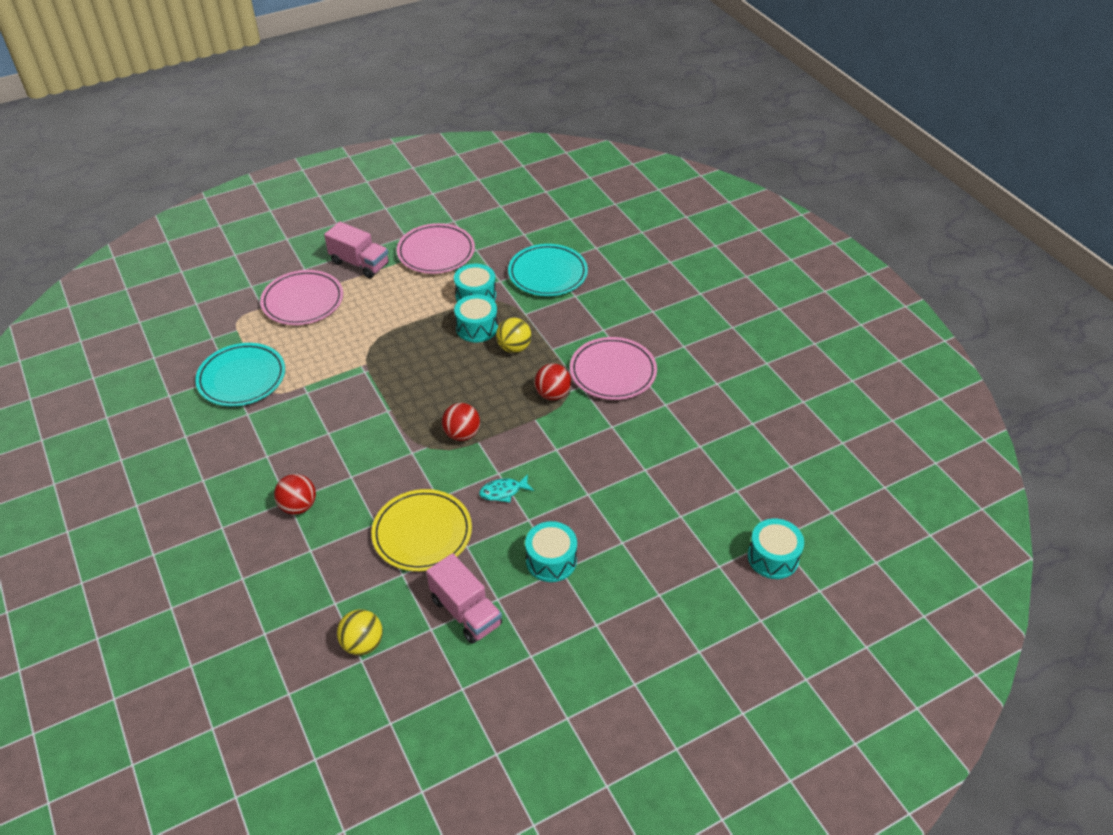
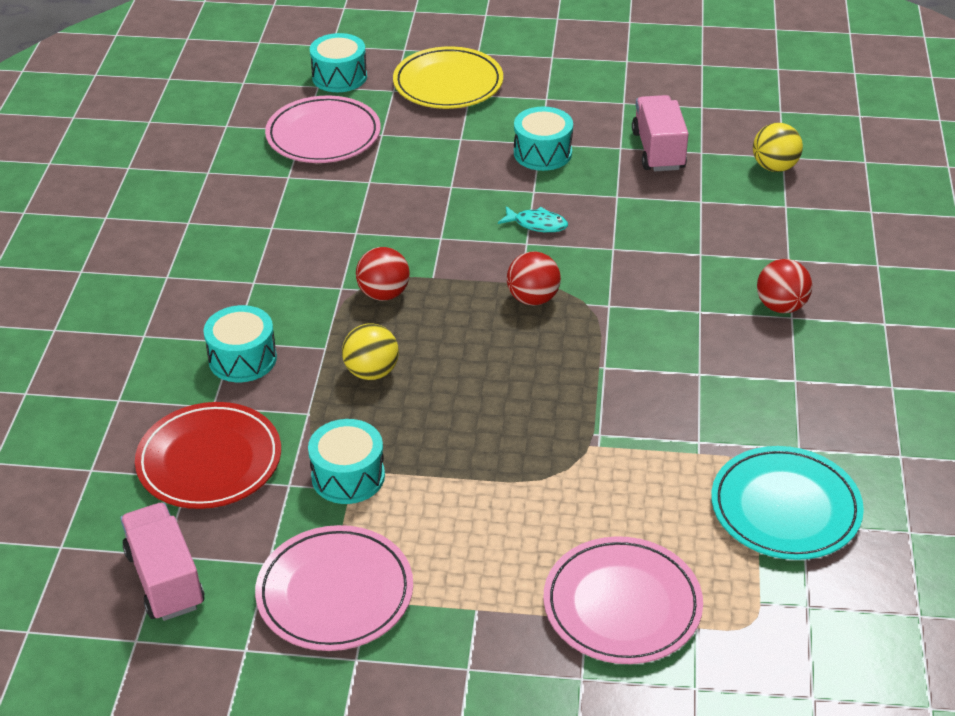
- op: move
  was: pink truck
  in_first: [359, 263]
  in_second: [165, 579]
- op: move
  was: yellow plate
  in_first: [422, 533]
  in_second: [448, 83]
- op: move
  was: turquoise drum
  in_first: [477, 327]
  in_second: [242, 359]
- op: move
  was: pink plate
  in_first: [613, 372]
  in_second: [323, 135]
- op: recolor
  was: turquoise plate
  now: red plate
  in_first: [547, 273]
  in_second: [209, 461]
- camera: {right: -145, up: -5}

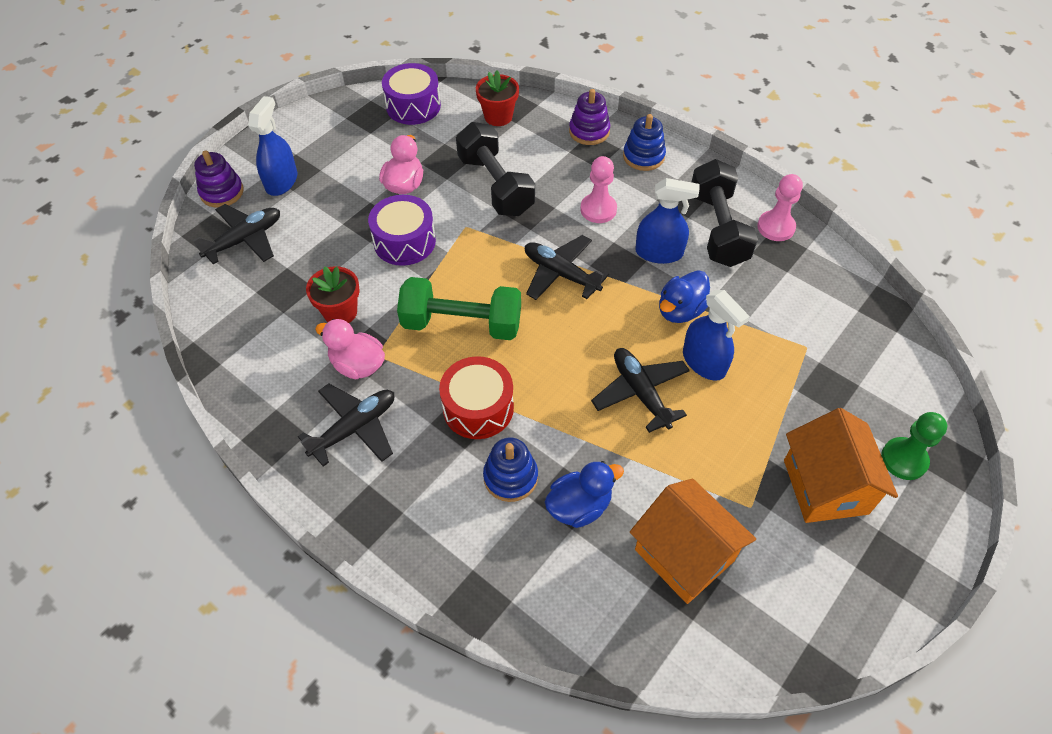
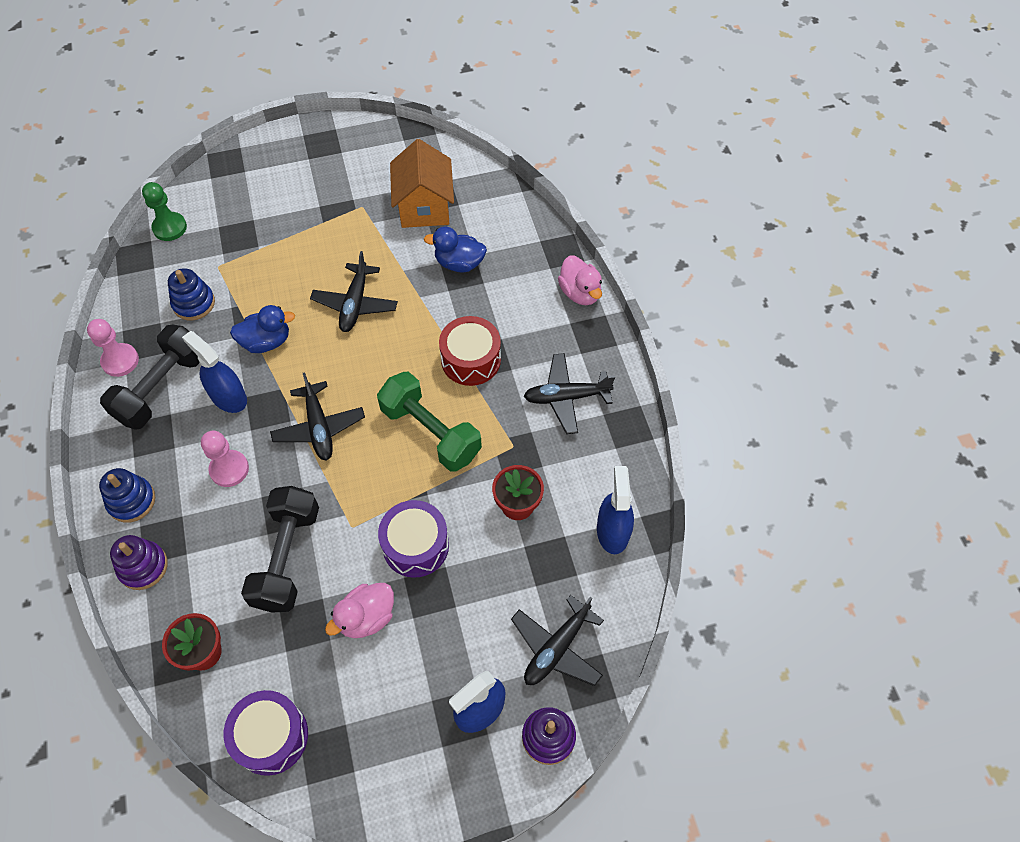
- op: delete
  was: orange house
  in_first: [825, 487]
- op: move
  was: pink duck
  in_first: [358, 365]
  in_second: [580, 293]
- op: move
  was: blue stacking toy
  in_first: [510, 477]
  in_second: [194, 303]
- op: move
  was: blue spray bottle
  in_first: [704, 362]
  in_second: [612, 531]
- op: move
  was: green pawn
  in_first: [904, 459]
  in_second: [170, 228]
- op: rotate
  was: black plane
  in_first: [245, 240]
  in_second: [557, 648]
  clockwise: -45
- camera: {right: -145, up: 5}

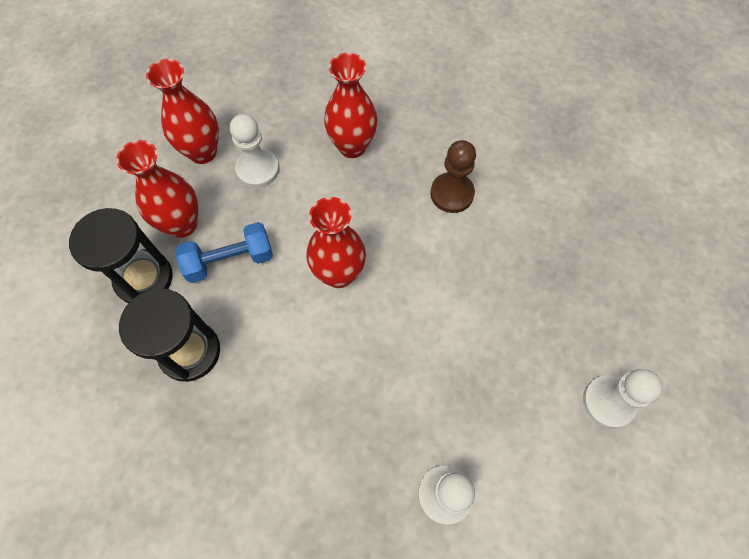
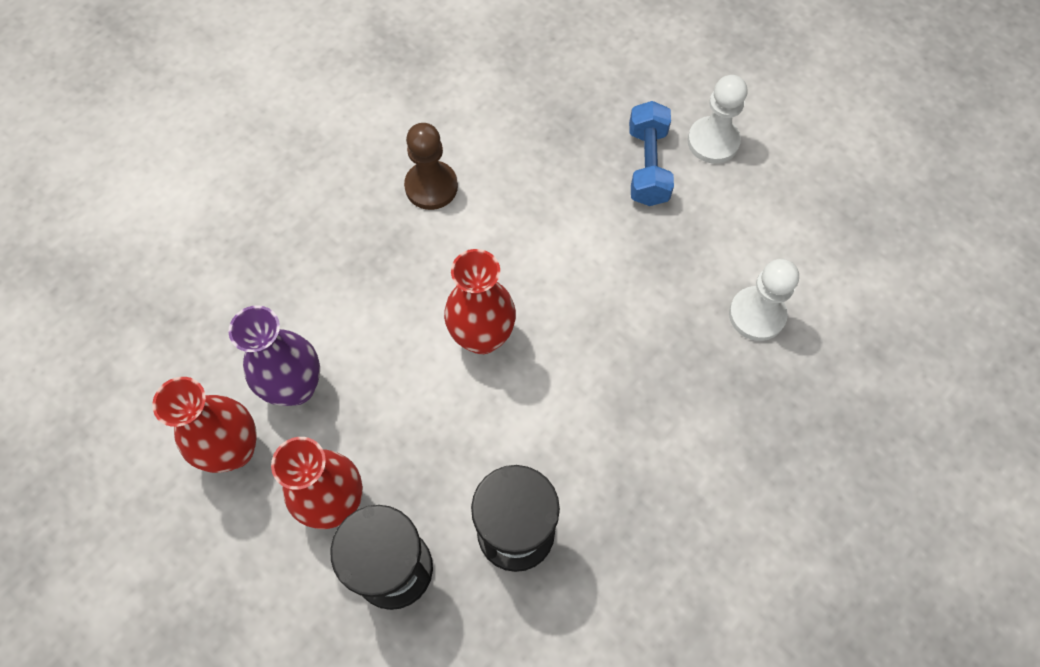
- op: delete
  was: red vase
  in_first: [352, 146]
- op: move
  was: blue dumbbell
  in_first: [230, 260]
  in_second: [647, 166]
- op: replace
  was: white pawn
  now: purple vase
  in_first: [258, 169]
  in_second: [296, 387]
- camera: {right: -70, up: 0}

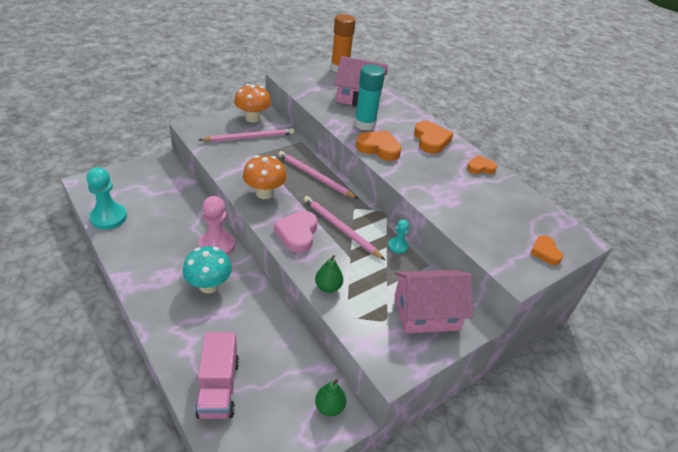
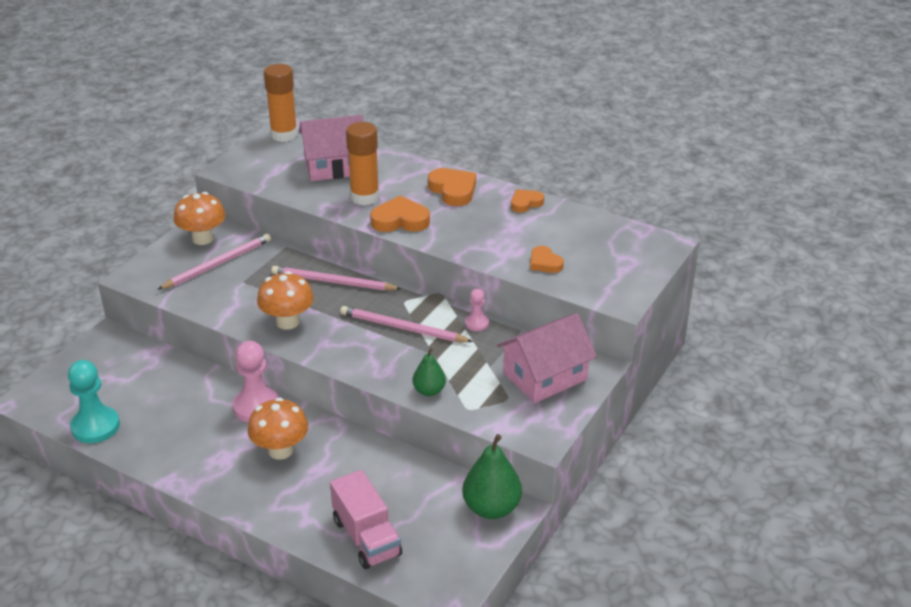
- op: delete
  was: pink heart
  in_first: [297, 234]
- op: move
  was: orange heart
  in_first: [545, 252]
  in_second: [545, 263]
- op: recolor
  was: turquoise mushroom
  now: orange mushroom
  in_first: [209, 285]
  in_second: [280, 450]
- op: recolor
  was: turquoise glue stick
  now: orange glue stick
  in_first: [364, 124]
  in_second: [365, 197]
- op: recolor
  was: turquoise pawn
  now: pink pawn
  in_first: [398, 246]
  in_second: [476, 323]
- op: resize
  was: green pear
  in_first: [329, 407]
  in_second: [491, 508]
  ratio: 1.69
- camera: {right: -20, up: -5}

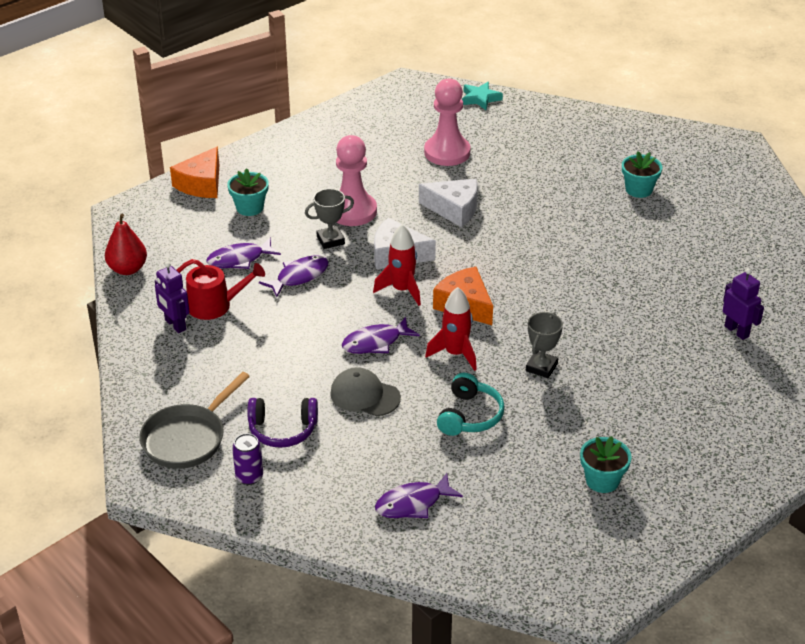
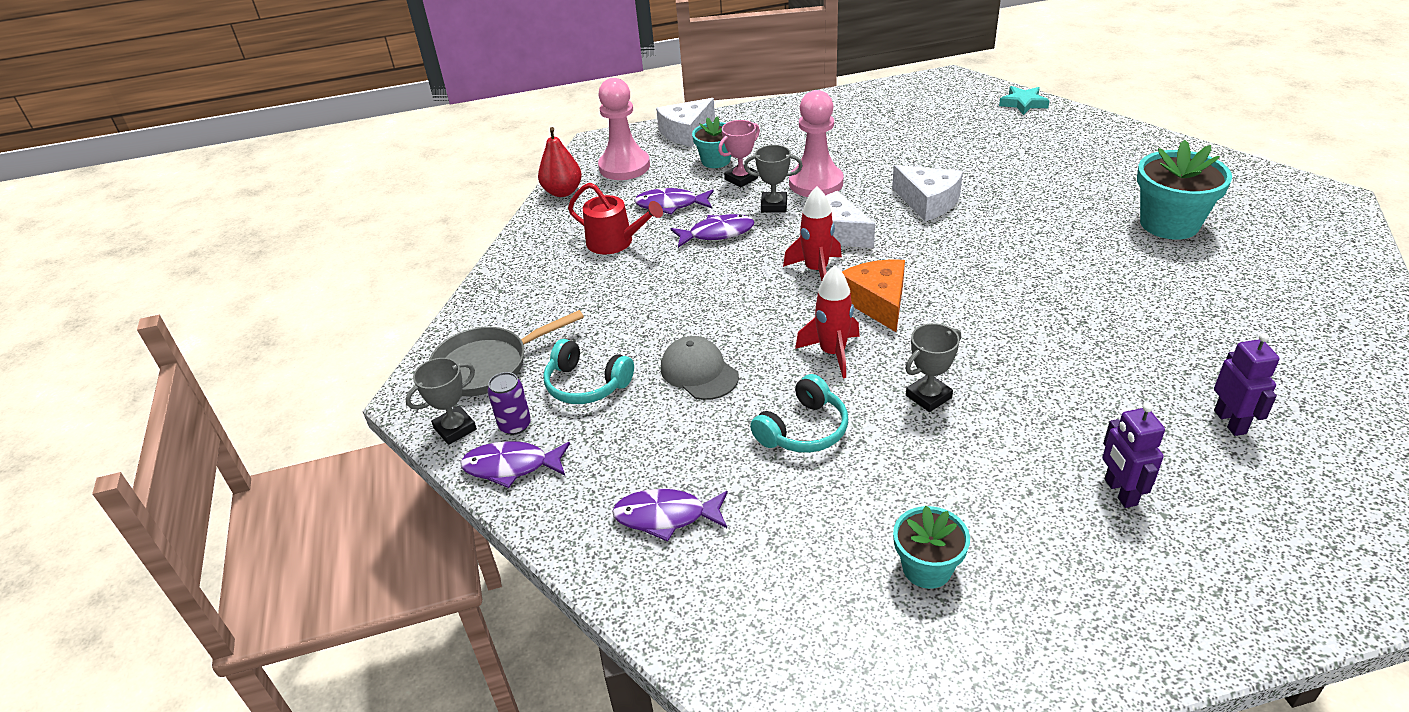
- op: insert
  now: grey trophy
  in_second: [455, 429]
- op: insert
  now: pink trophy
  in_second: [741, 179]
- op: move
  was: purple robot
  in_first: [175, 325]
  in_second: [1120, 492]
- op: move
  was: purple fish
  in_first: [375, 342]
  in_second: [511, 466]
- op: move
  was: pink pawn
  in_first: [447, 152]
  in_second: [624, 167]
- op: recolor
  was: orange cheese
  now: white cheese
  in_first: [201, 184]
  in_second: [686, 132]
- op: recolor
  was: purple headphones
  now: turquoise headphones
  in_first: [282, 430]
  in_second: [586, 384]
- op: resize
  was: turquoise flower pot
  in_first: [639, 189]
  in_second: [1169, 224]
  ratio: 1.64
- camera: {right: 30, up: 0}

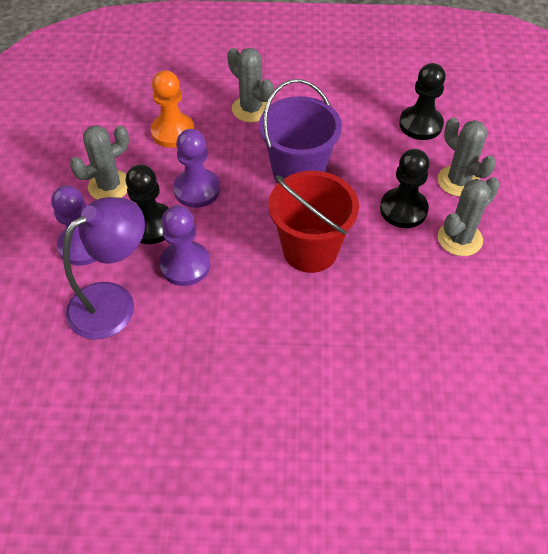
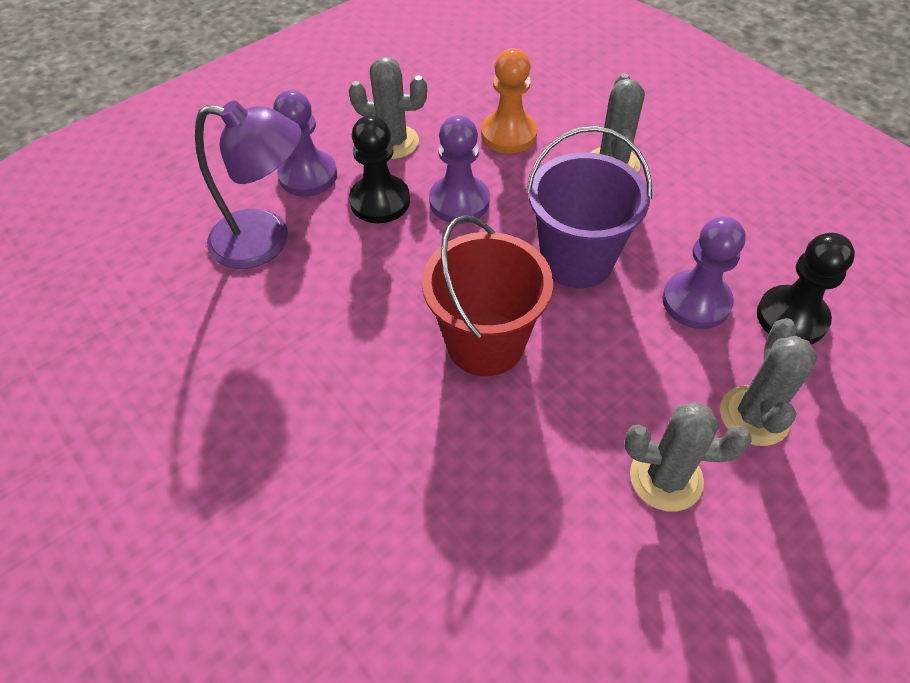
- op: delete
  was: black pawn
  in_first: [403, 209]
- op: move
  was: purple pawn
  in_first: [185, 265]
  in_second: [696, 301]
- camera: {right: 50, up: 0}

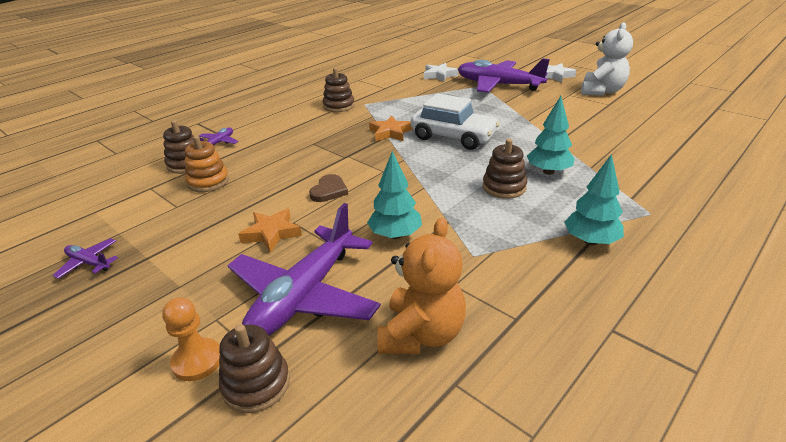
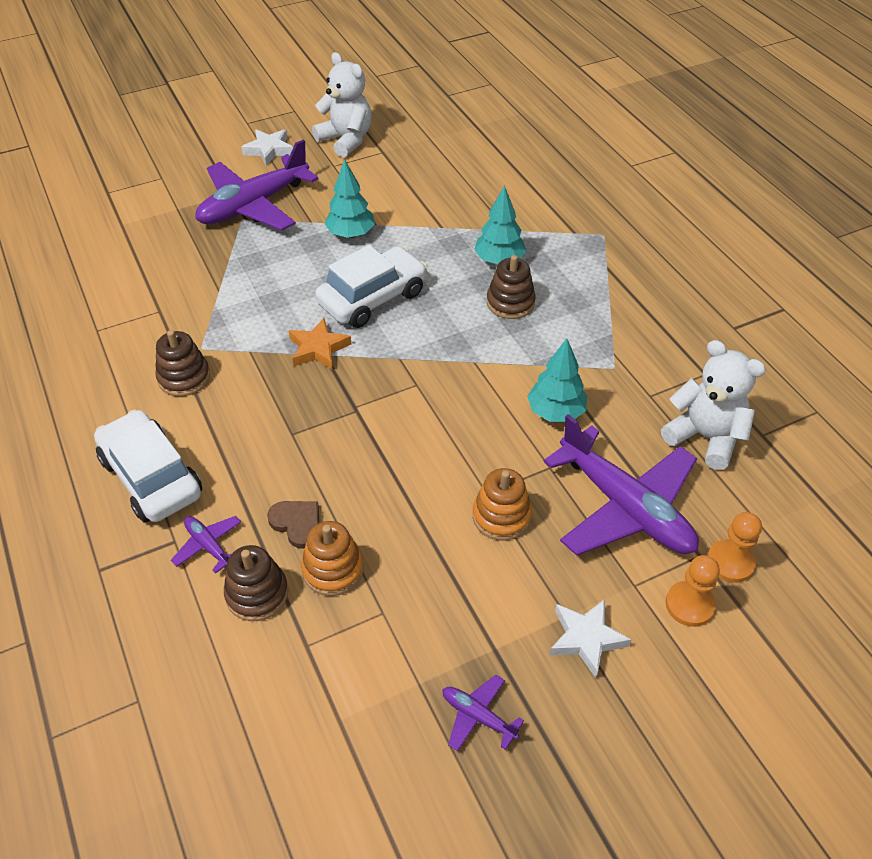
- op: insert
  now: white car
  in_second: [151, 477]
- op: move
  was: brown heart
  in_first: [329, 191]
  in_second: [297, 524]
- op: move
  was: white star
  in_first: [439, 75]
  in_second: [586, 638]
- op: move
  was: turquoise tree
  in_first: [590, 241]
  in_second: [351, 234]
- op: replace
  was: brown stacking toy
  now: orange pawn
  in_first: [256, 384]
  in_second: [730, 562]
- op: replace
  was: orange star
  now: orange stacking toy
  in_first: [271, 233]
  in_second: [501, 516]
- op: recolor
  was: orange teddy bear
  now: white teddy bear
  in_first: [421, 334]
  in_second: [705, 437]
- op: rotate
  was: purple plane
  in_first: [89, 263]
  in_second: [478, 716]
  clockwise: 75
- camera: {right: -70, up: 15}

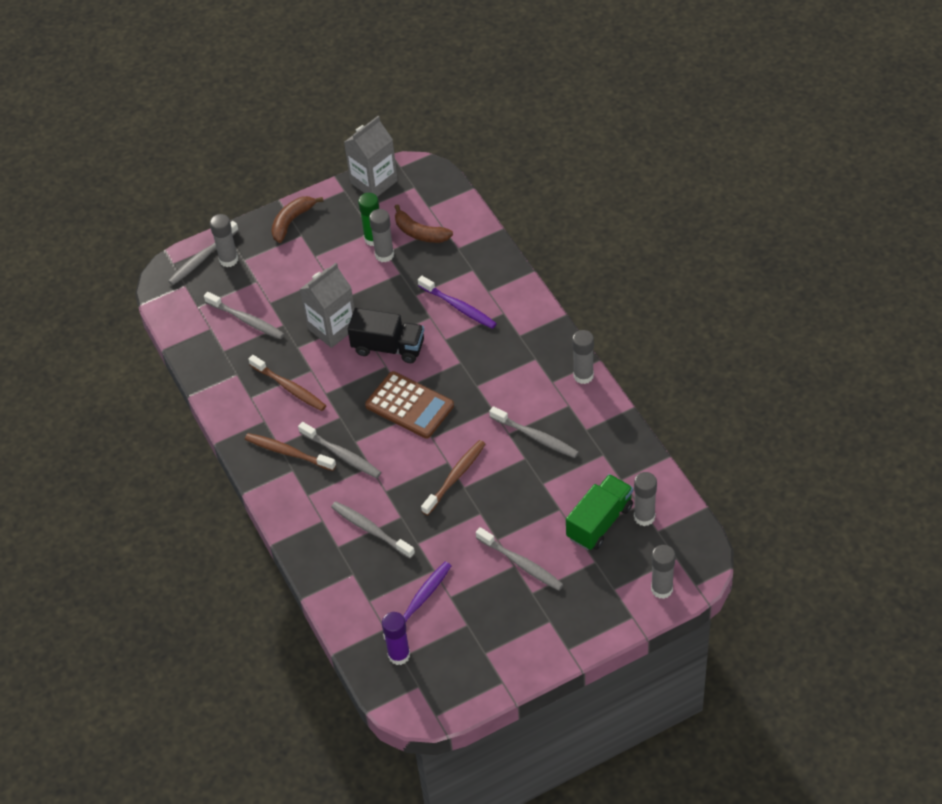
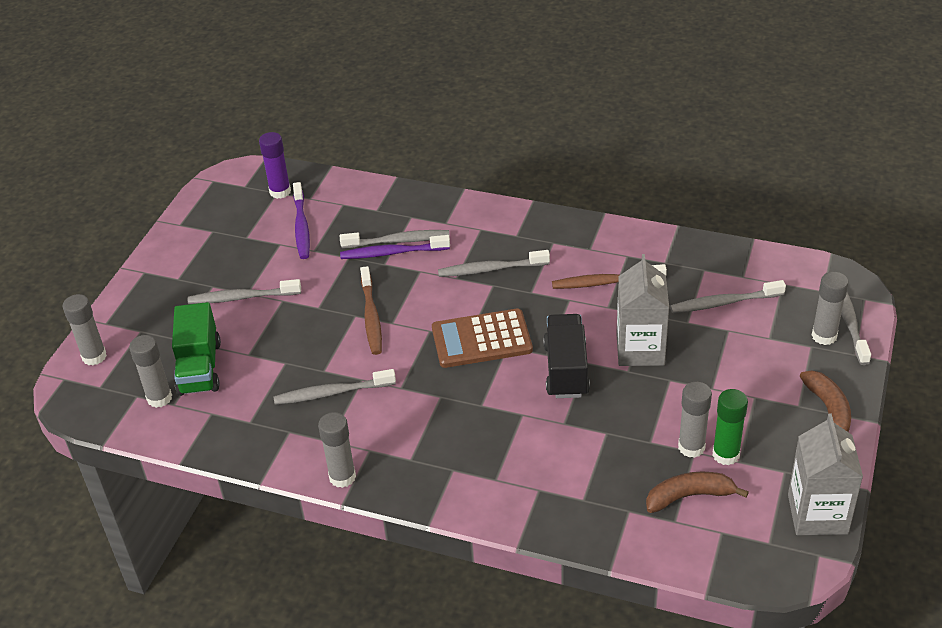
- op: delete
  was: brown toothbrush
  in_first: [288, 452]
- op: move
  was: purple toothbrush
  in_first: [459, 307]
  in_second: [392, 253]
- op: rotate
  was: black truck
  in_first: [388, 347]
  in_second: [566, 370]
  clockwise: 120
- camera: {right: 135, up: -10}

